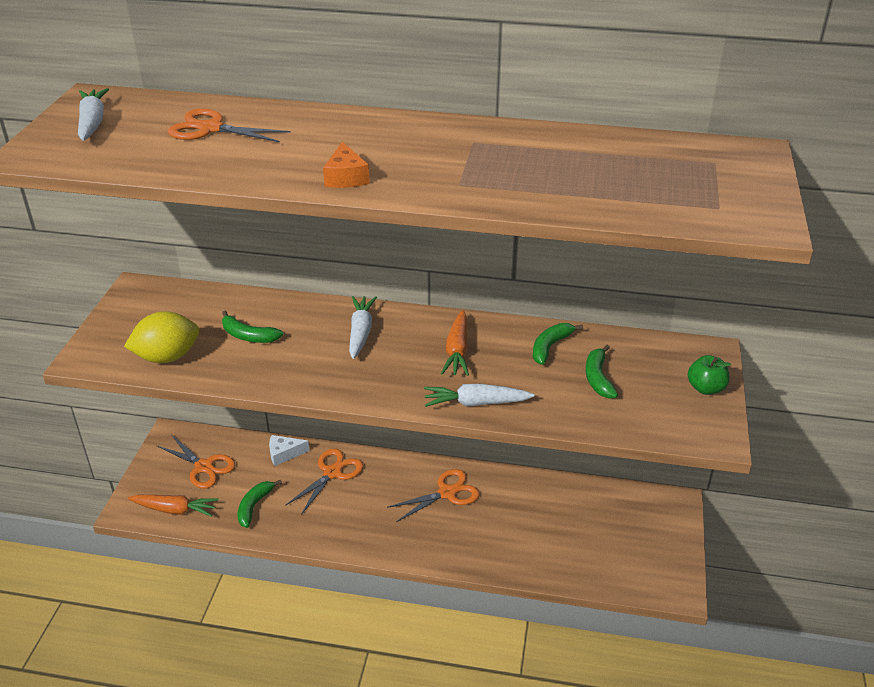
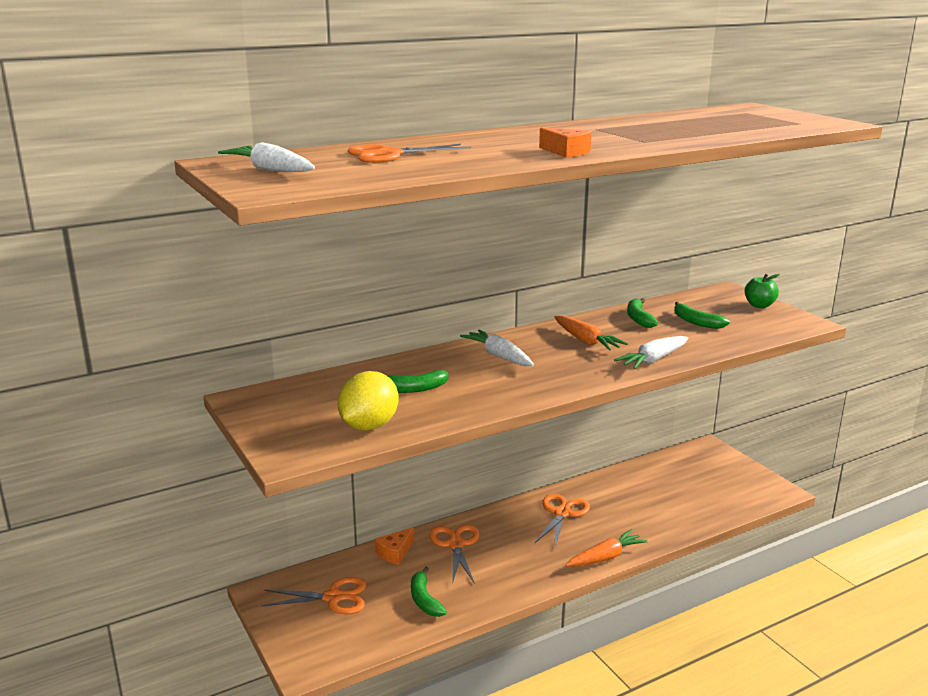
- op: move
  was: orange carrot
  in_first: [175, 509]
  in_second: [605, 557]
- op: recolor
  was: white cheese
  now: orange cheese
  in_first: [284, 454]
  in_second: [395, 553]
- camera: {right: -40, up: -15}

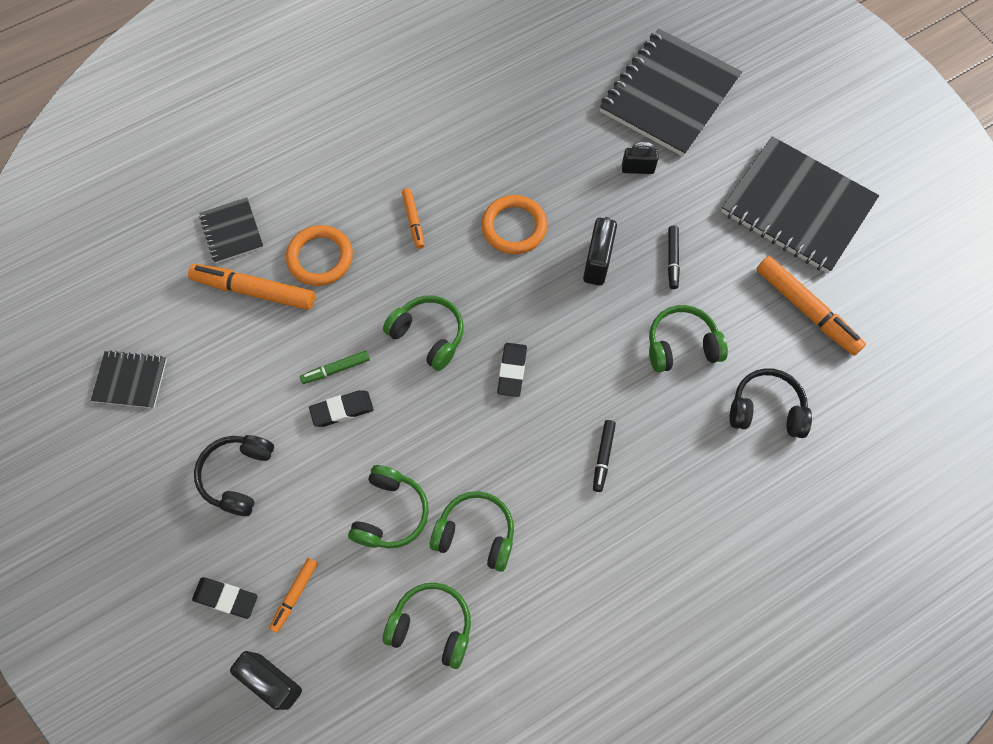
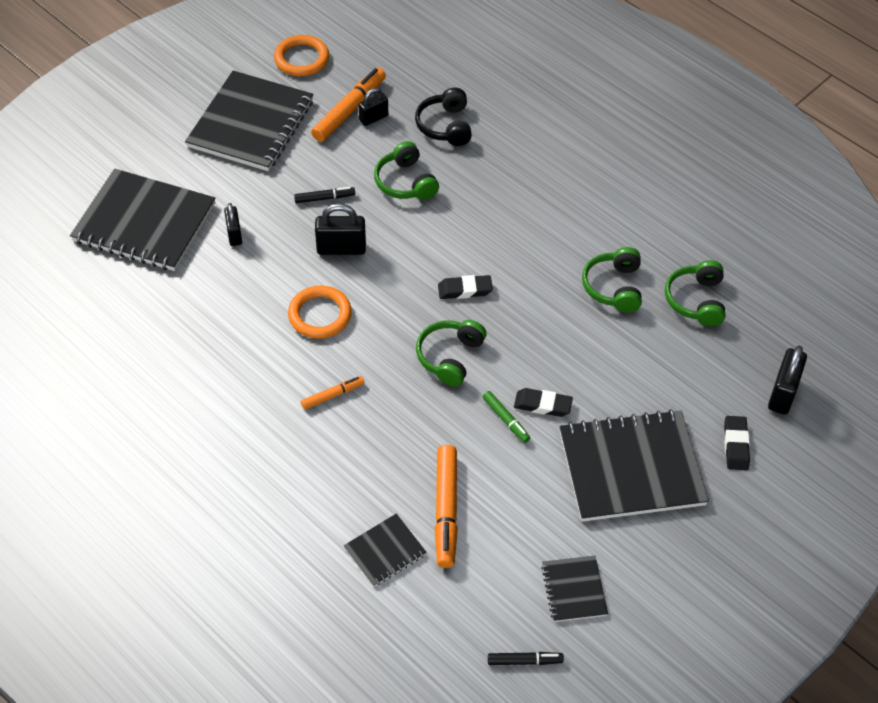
- op: delete
  was: orange marker
  in_first: [295, 595]
- op: delete
  was: green headphones
  in_first: [390, 513]
- op: insert
  now: black padlock
  in_second: [373, 118]
- op: move
  was: orange ring
  in_first: [320, 258]
  in_second: [301, 59]
- op: move
  was: black marker
  in_first: [603, 456]
  in_second: [524, 661]
- op: replace
  was: black headphones
  now: black notebook
  in_first: [238, 476]
  in_second: [631, 468]
- op: rotate
  was: black eraser
  in_first: [342, 410]
  in_second: [542, 405]
  clockwise: -45
- camera: {right: -105, up: -15}

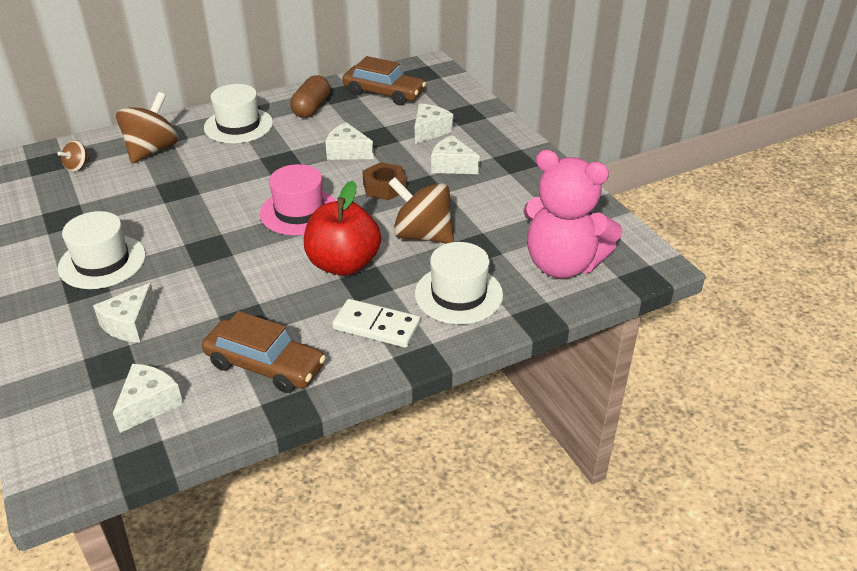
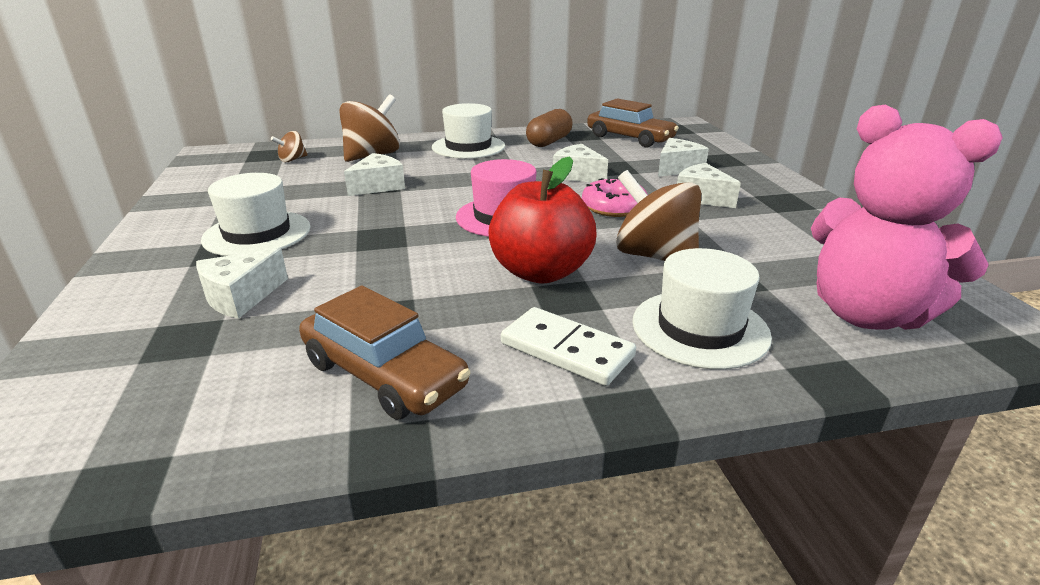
- op: move
  was: white cheese
  in_first: [149, 404]
  in_second: [378, 186]
- op: replace
  was: brown nut
  now: pink donut
  in_first: [384, 187]
  in_second: [614, 207]
- camera: {right: 15, up: -10}

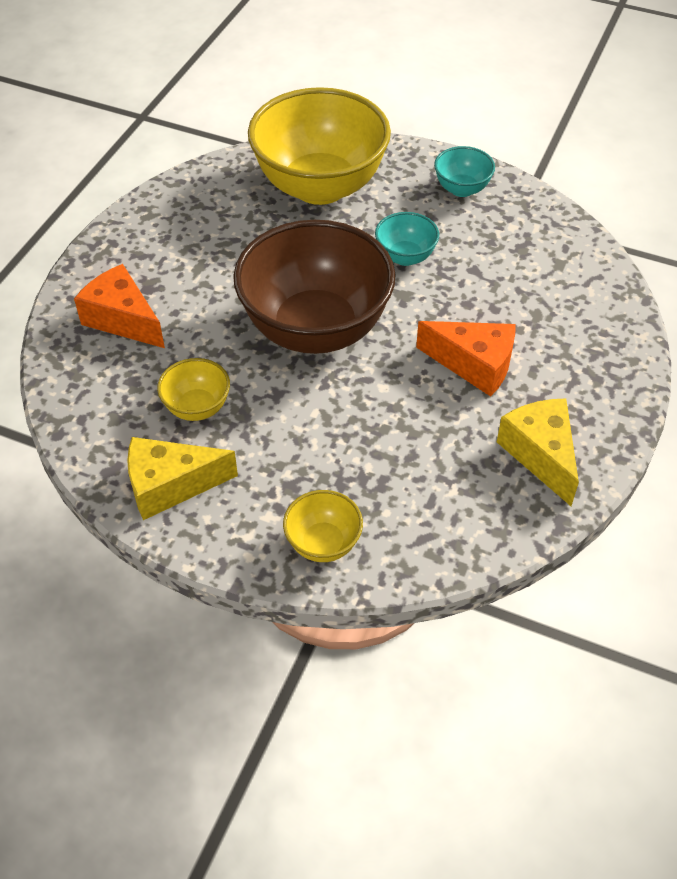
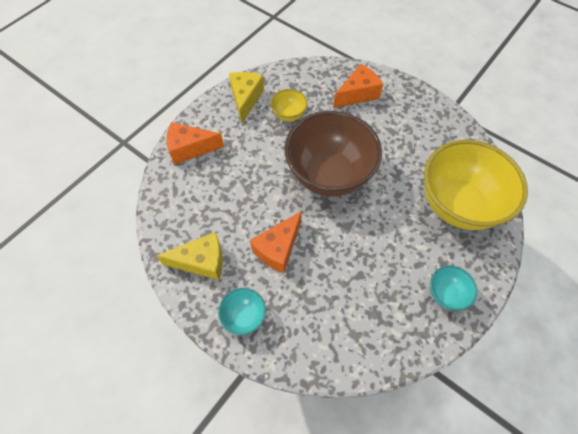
- op: move
  was: turquoise bowl
  in_first: [405, 257]
  in_second: [244, 316]
- op: replace
  was: yellow bowl
  now: orange cheese
  in_first: [323, 543]
  in_second: [190, 148]
- camera: {right: 105, up: 10}

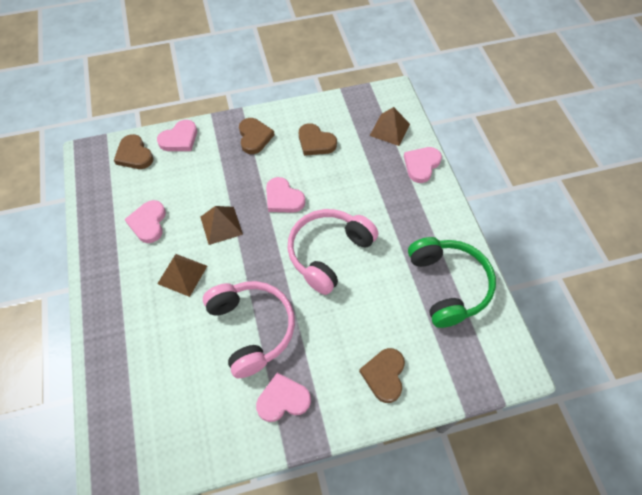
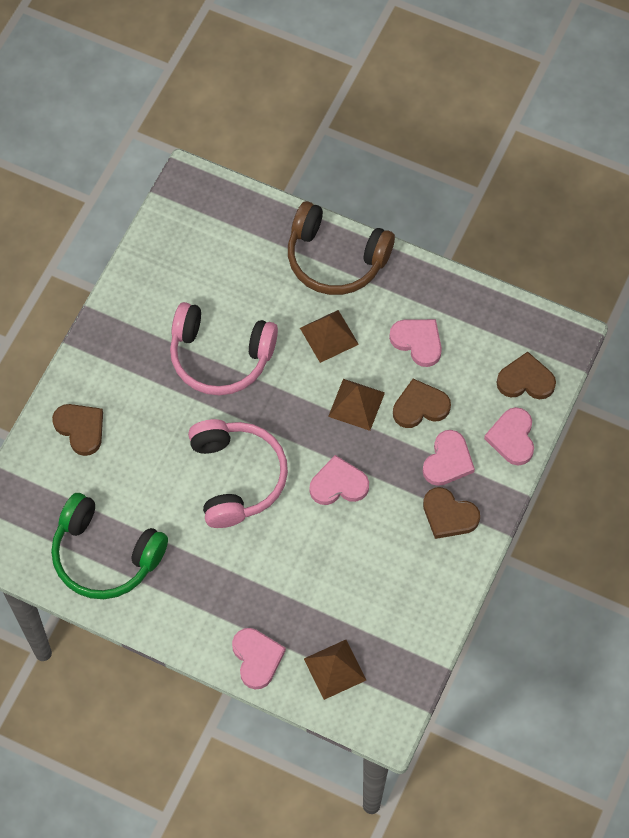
- op: insert
  now: brown headphones
  in_second: [335, 259]
- op: move
  was: pink heart
  in_first: [283, 399]
  in_second: [448, 461]
- op: move
  was: brown heart
  in_first: [315, 142]
  in_second: [420, 406]
- camera: {right: 130, up: 5}

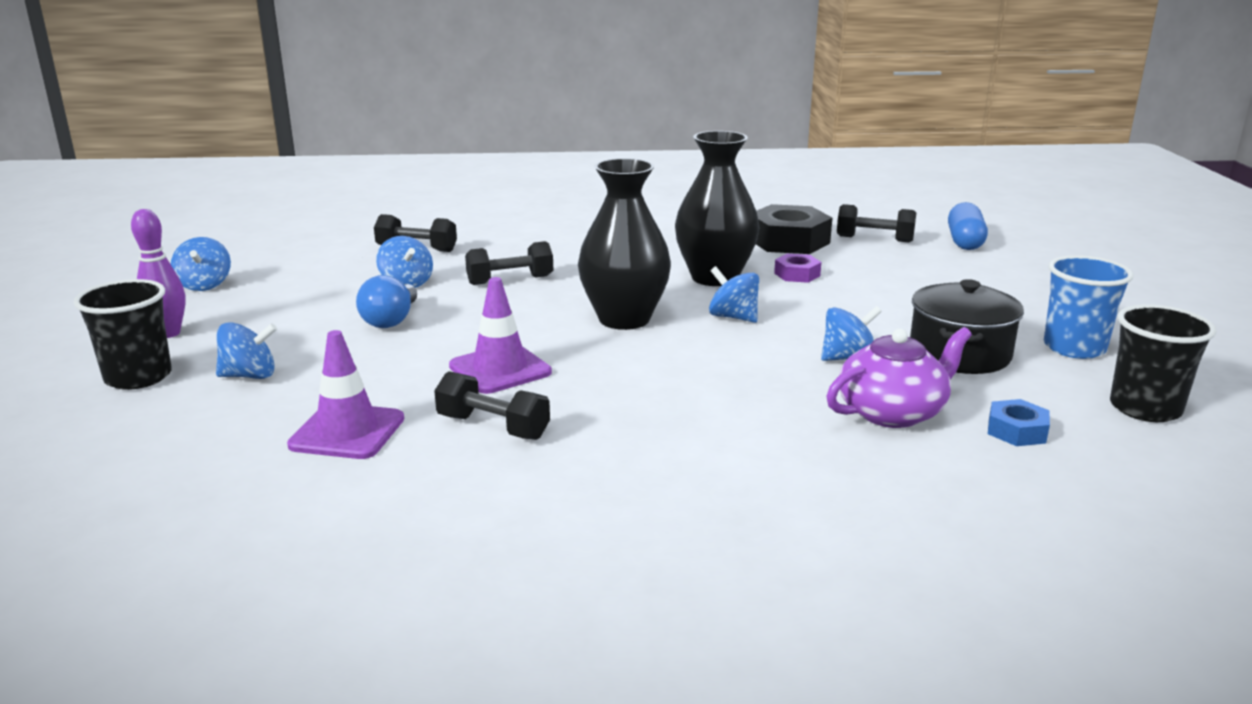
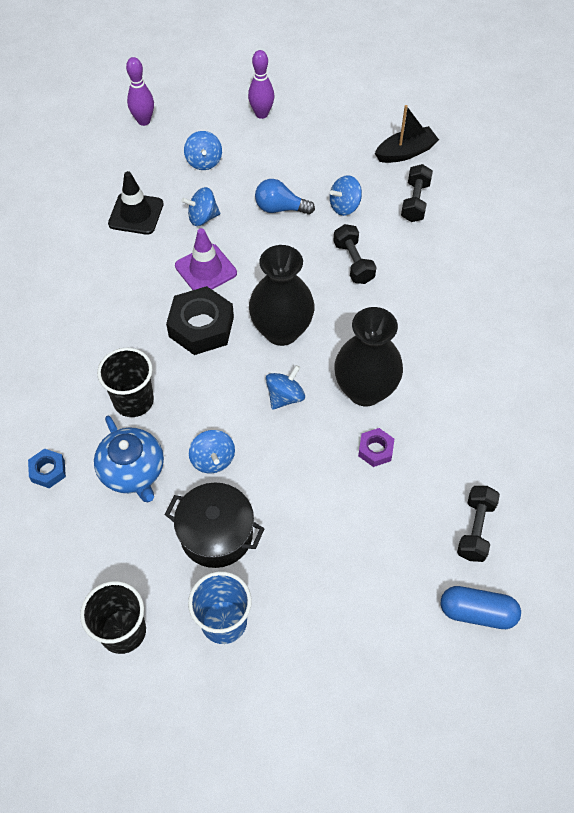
- op: delete
  was: black dumbbell
  in_first: [493, 427]
- op: insert
  now: purple bowling pin
  in_second: [144, 121]
- op: insert
  now: black boat
  in_second: [405, 152]
- op: move
  was: black cup
  in_first: [138, 377]
  in_second: [133, 401]
- op: move
  was: blue spinning top
  in_first: [205, 285]
  in_second: [202, 217]
- op: move
  was: black nut
  in_first: [788, 241]
  in_second: [201, 326]
- op: move
  was: blue nut
  in_first: [1016, 431]
  in_second: [48, 471]
- op: recolor
  was: purple traffic cone
  now: black traffic cone
  in_first: [347, 432]
  in_second: [136, 214]
- op: recolor
  was: purple teapot
  now: blue teapot
  in_first: [892, 412]
  in_second: [133, 471]
- camera: {right: 90, up: 35}

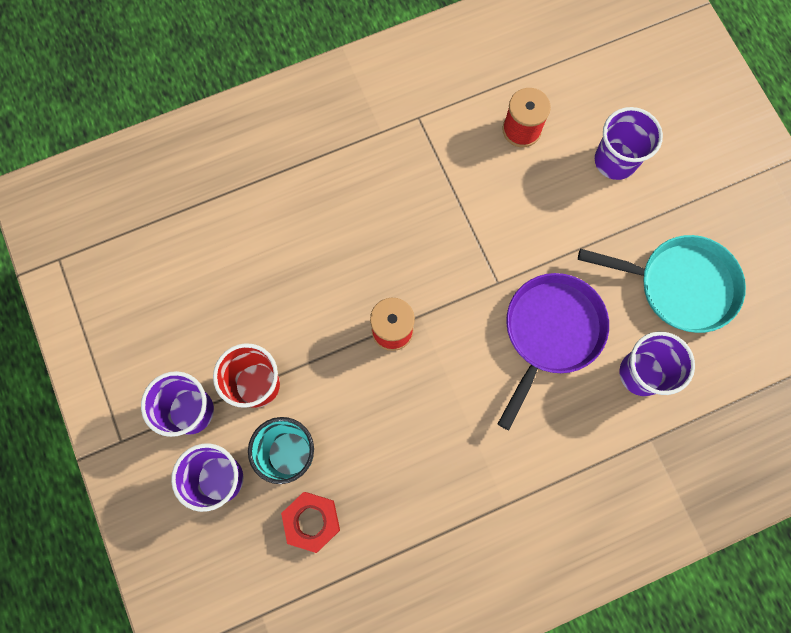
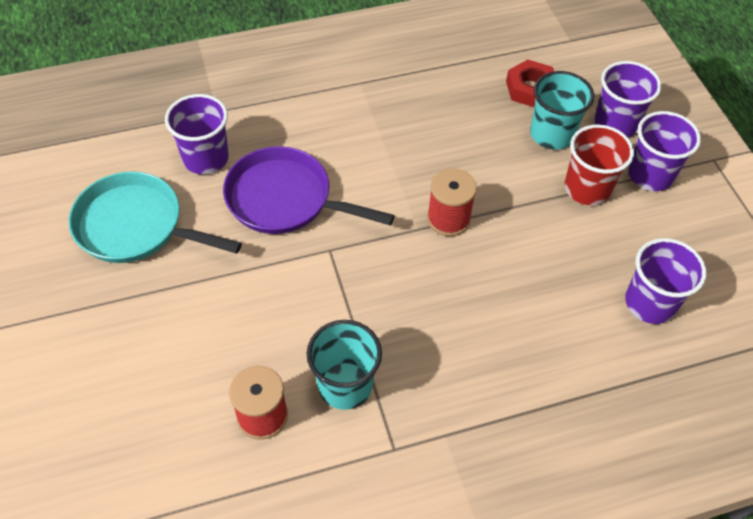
- op: insert
  now: turquoise cup
  in_second: [345, 385]
- op: move
  was: purple cup
  in_first: [615, 160]
  in_second: [650, 303]
- op: rotate
  was: purple pan
  in_first: [550, 333]
  in_second: [285, 199]
  clockwise: 75
- camera: {right: -175, up: -20}

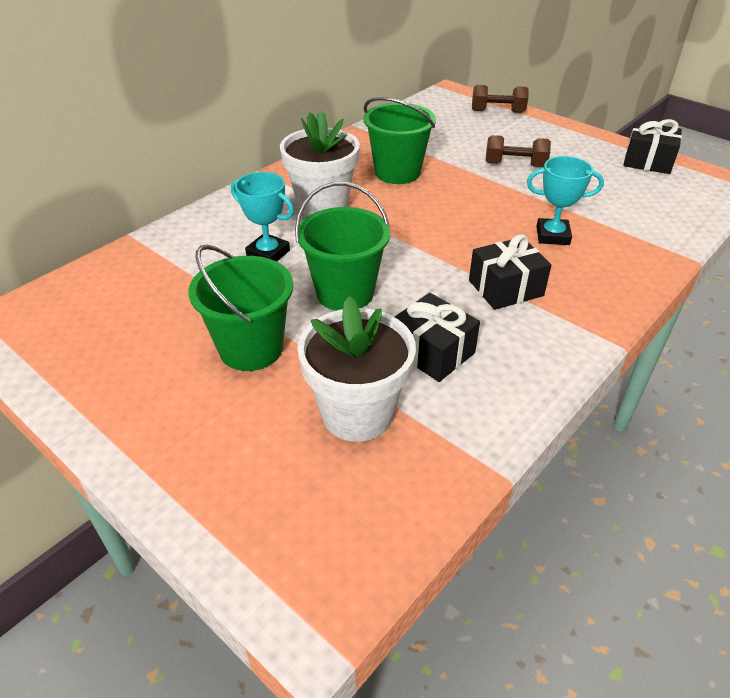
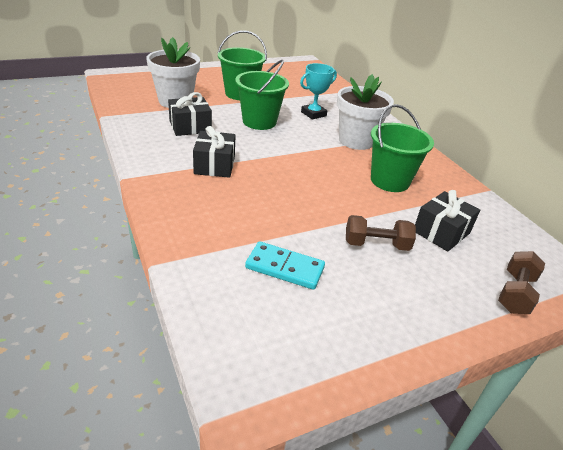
- op: delete
  was: turquoise trophy
  in_first: [552, 236]
- op: insert
  now: turquoise domino
  in_second: [285, 268]
- op: move
  was: black gift
  in_first: [648, 161]
  in_second: [441, 232]
- op: rotate
  was: brown dumbbell
  in_first: [515, 165]
  in_second: [376, 244]
  clockwise: 60
- camera: {right: 110, up: -5}

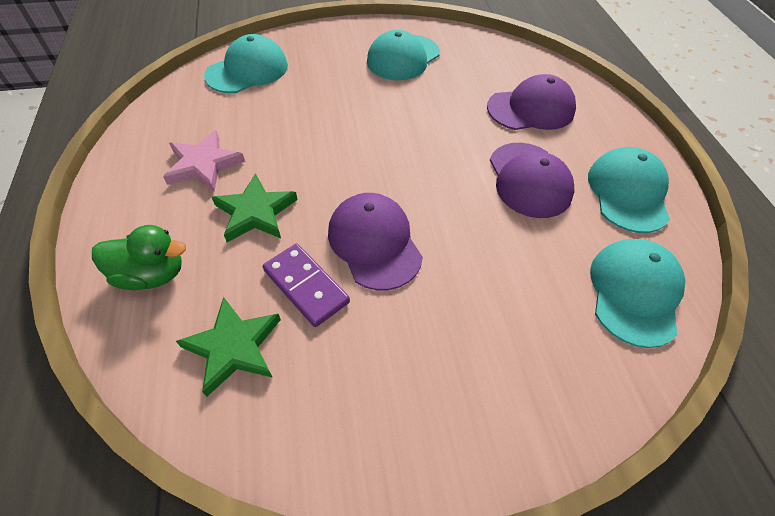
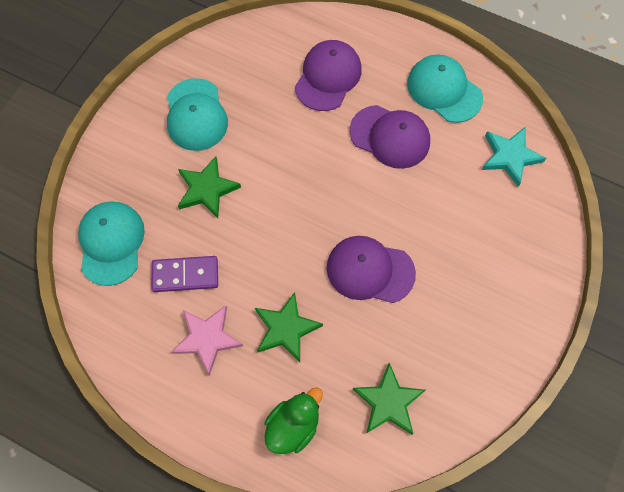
- op: insert
  now: green star
  in_second: [207, 189]
- op: move
  was: purple domino
  in_first: [306, 286]
  in_second: [185, 275]
- op: replace
  was: turquoise cap
  now: turquoise star
  in_first: [634, 293]
  in_second: [510, 156]
- camera: {right: -50, up: 15}

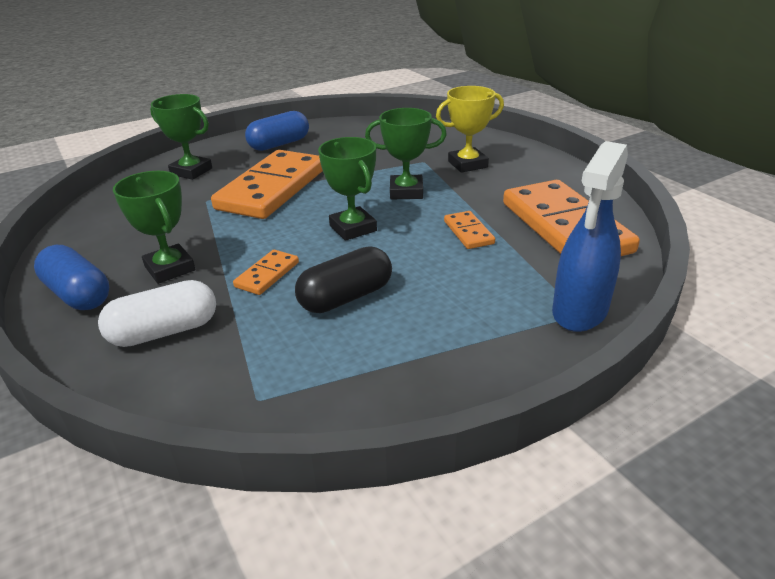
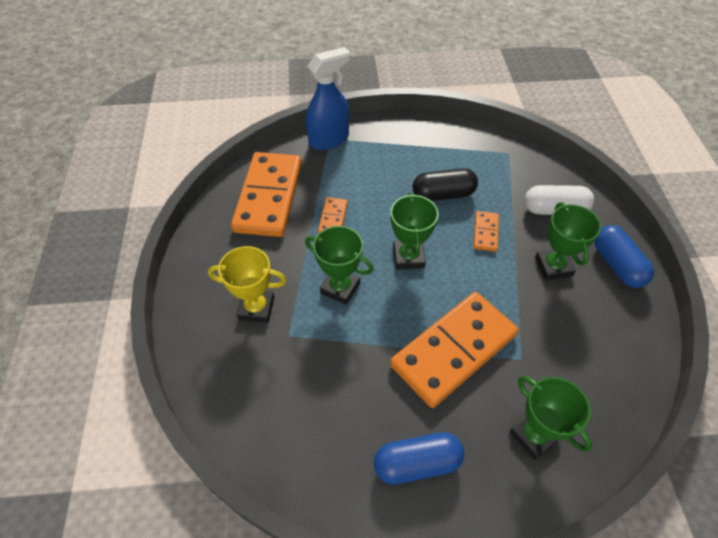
- op: rotate
  was: orange domino
  in_first: [267, 275]
  in_second: [485, 232]
  clockwise: -45
- camera: {right: -155, up: 20}

